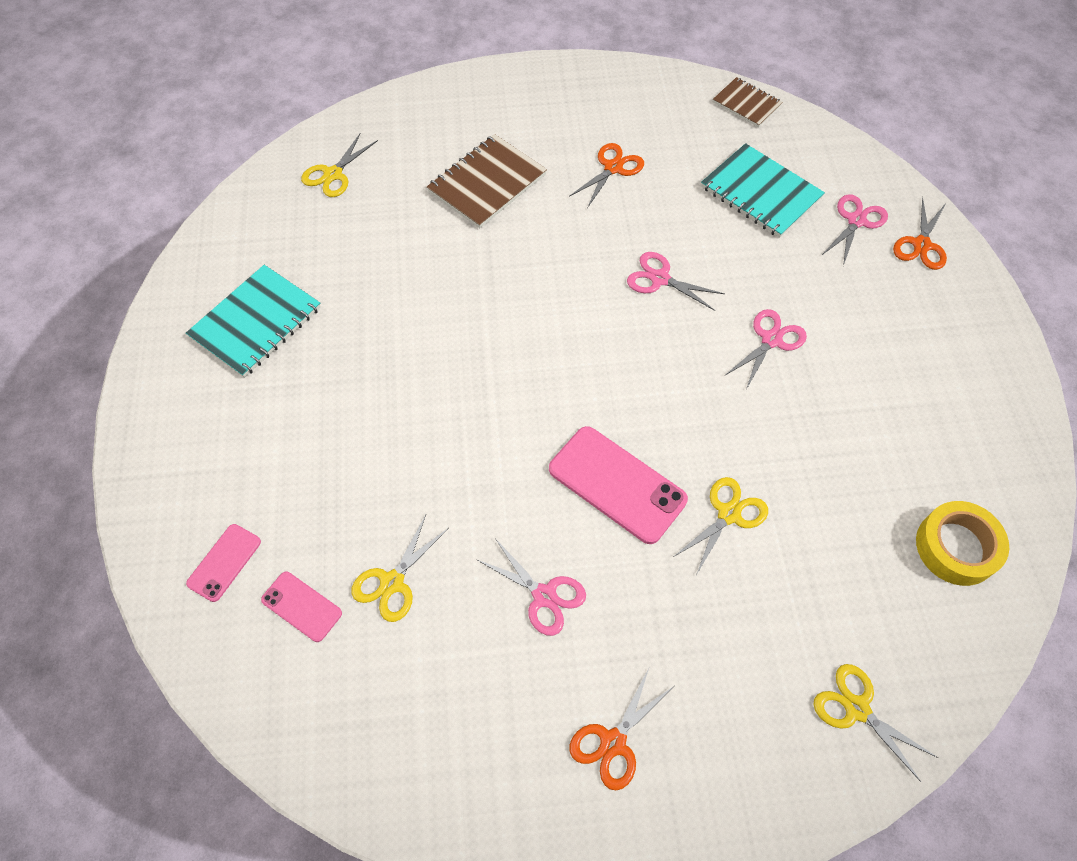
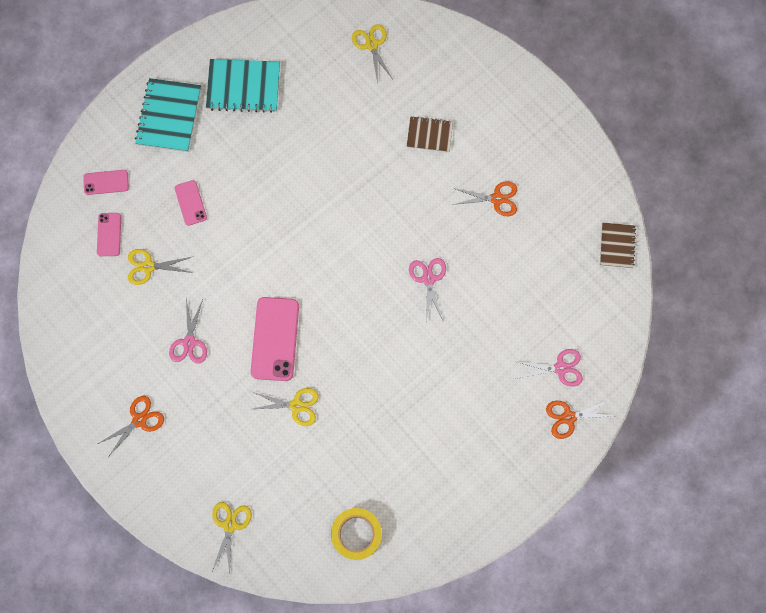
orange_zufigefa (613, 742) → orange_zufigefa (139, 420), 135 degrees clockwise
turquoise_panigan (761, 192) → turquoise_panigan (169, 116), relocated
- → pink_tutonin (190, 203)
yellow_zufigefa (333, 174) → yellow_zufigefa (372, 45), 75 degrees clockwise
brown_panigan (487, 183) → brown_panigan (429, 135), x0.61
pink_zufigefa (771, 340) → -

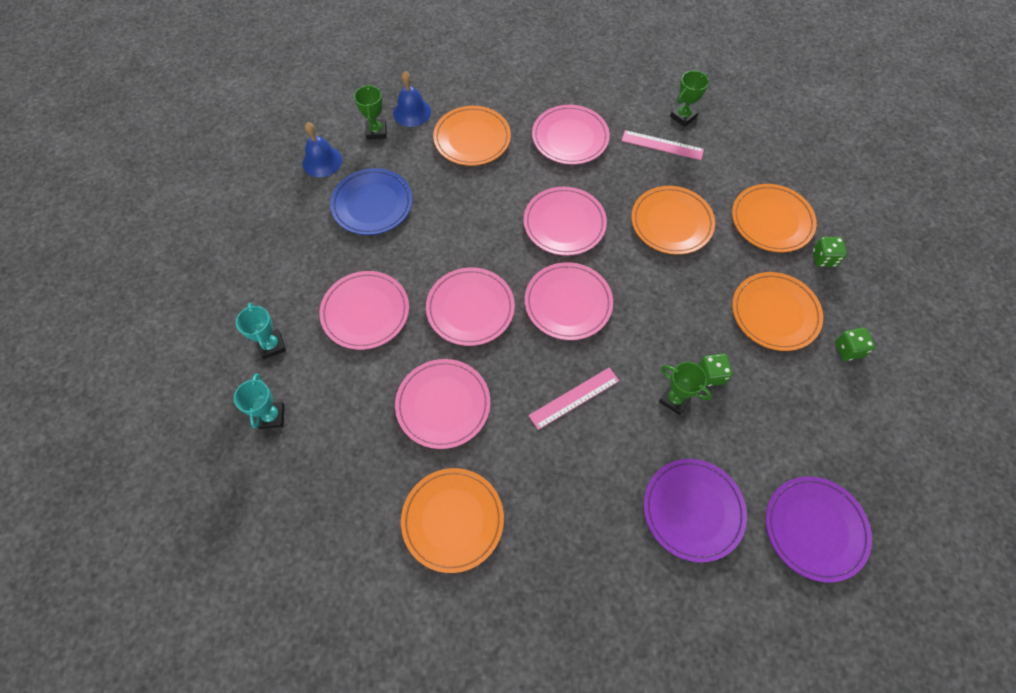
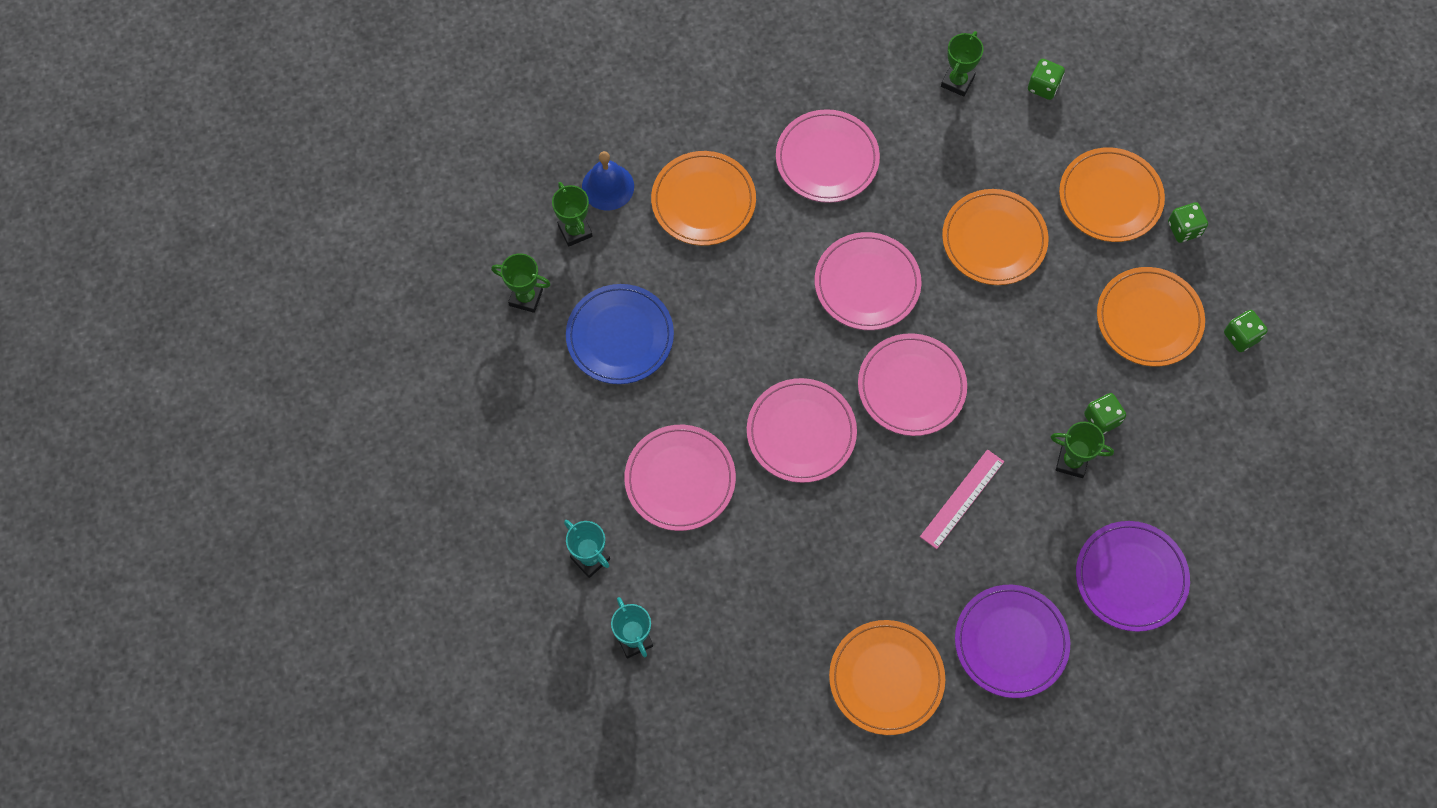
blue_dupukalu (322, 161) → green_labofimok (526, 297)
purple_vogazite (815, 529) → purple_vogazite (1011, 642), relocated
- → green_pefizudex (1043, 86)
pink_vogazite (443, 405) → -
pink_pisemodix (662, 145) → -

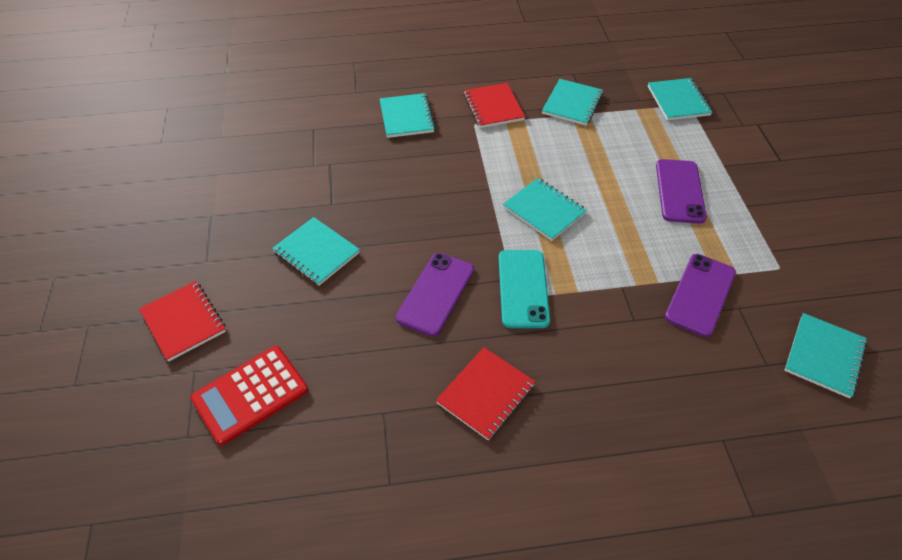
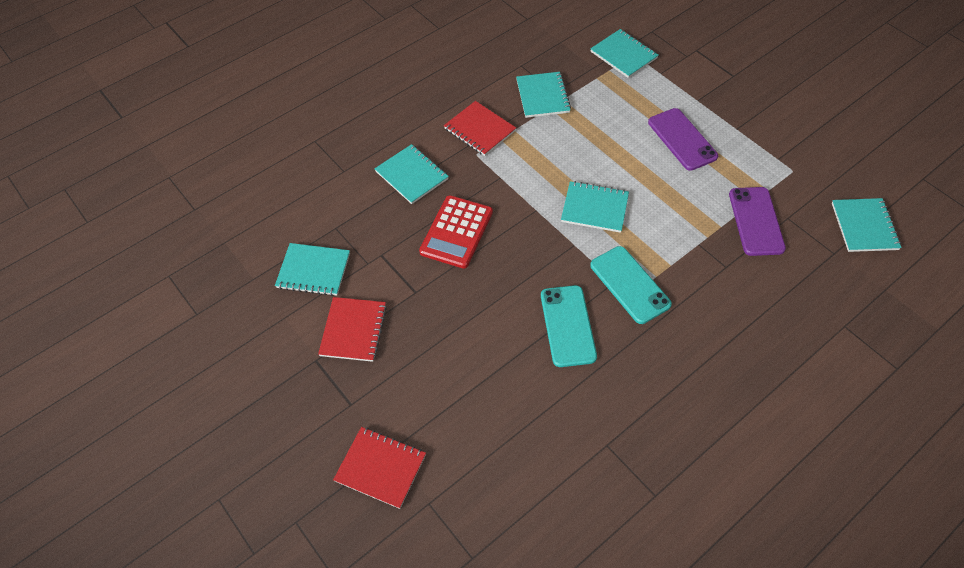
turquoise_panigan (316, 252) → turquoise_panigan (313, 271), relocated
red_panigan (486, 394) → red_panigan (353, 330), relocated
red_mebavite (250, 394) → red_mebavite (456, 232), relocated
purple_tutonin (435, 293) → turquoise_tutonin (567, 326)

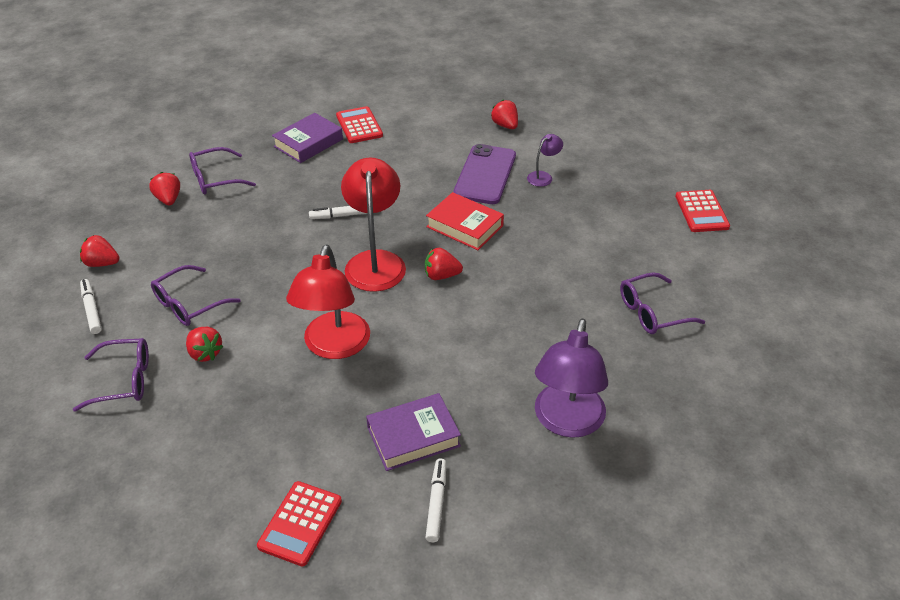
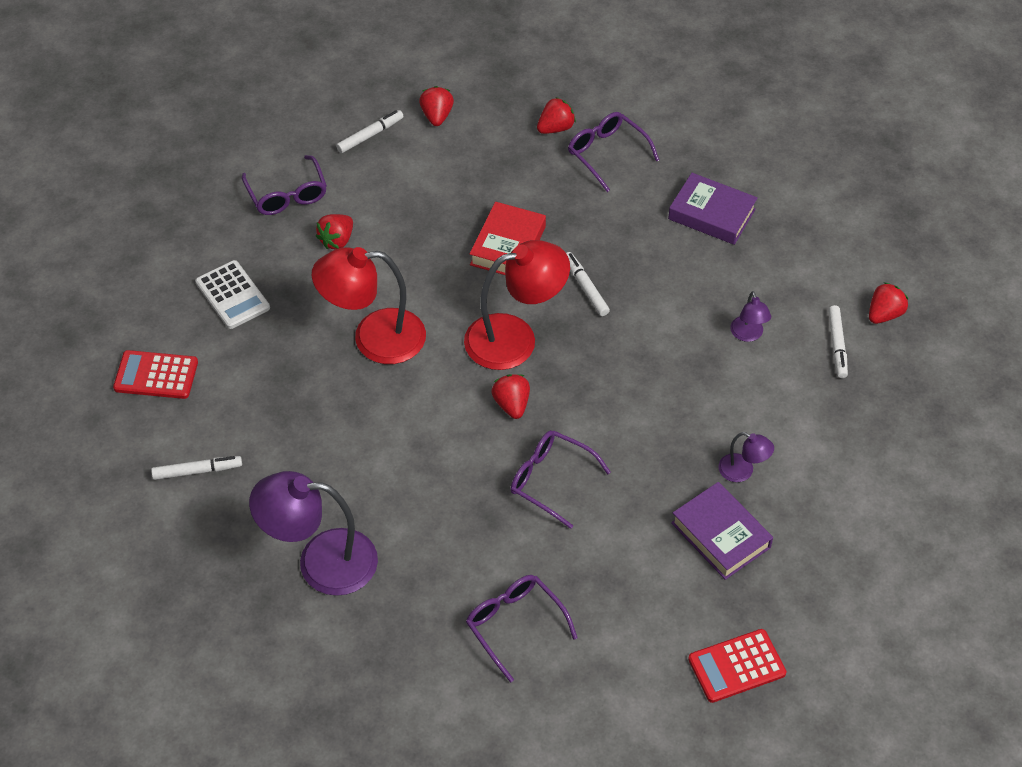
- → white_mebavite (232, 295)
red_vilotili (464, 226) → red_vilotili (508, 246), relocated
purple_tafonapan (189, 304) → purple_tafonapan (550, 480), relocated
purple_vilotili (413, 437) → purple_vilotili (720, 535), relocated
- → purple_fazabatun (748, 335)
- → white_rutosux (837, 345)
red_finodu (505, 125) → red_finodu (884, 314), relocated
red_mebavite (359, 126) → -
purple_tutonin (485, 175) → -

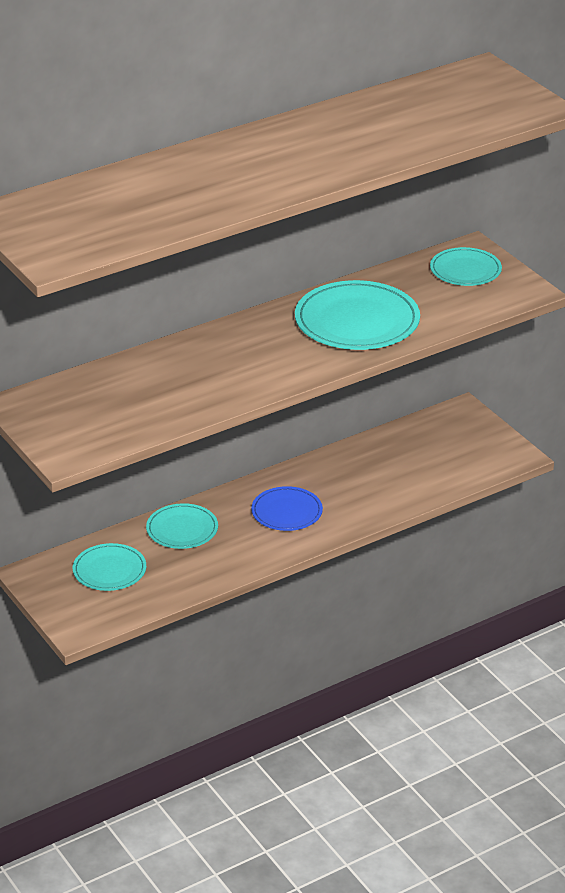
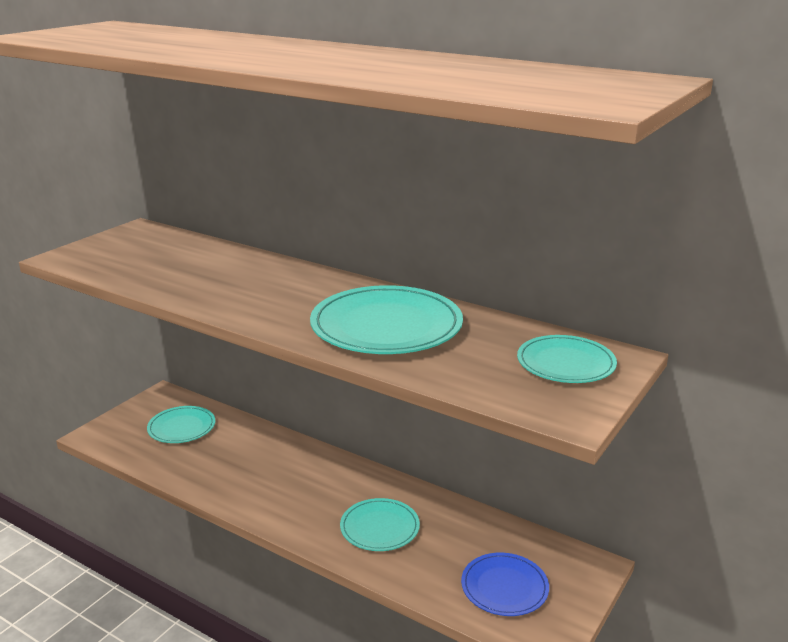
turquoise_vogazite (182, 529) → turquoise_vogazite (379, 528), relocated
blue_vogazite (287, 512) → blue_vogazite (504, 587), relocated

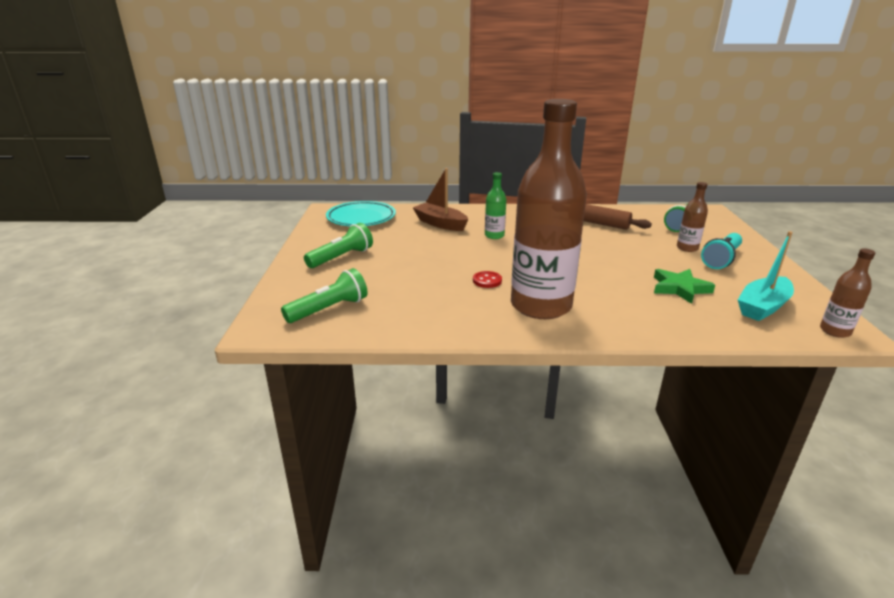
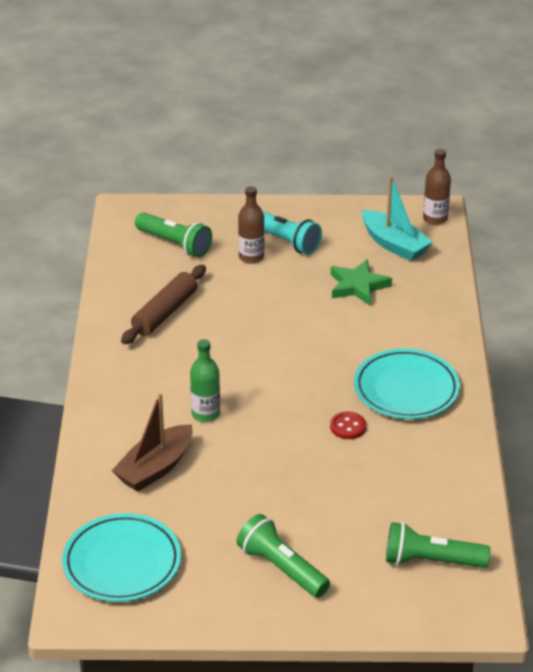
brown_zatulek (541, 306) → turquoise_vogazite (406, 389)
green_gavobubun (329, 309) → green_gavobubun (431, 561), 45 degrees counterclockwise

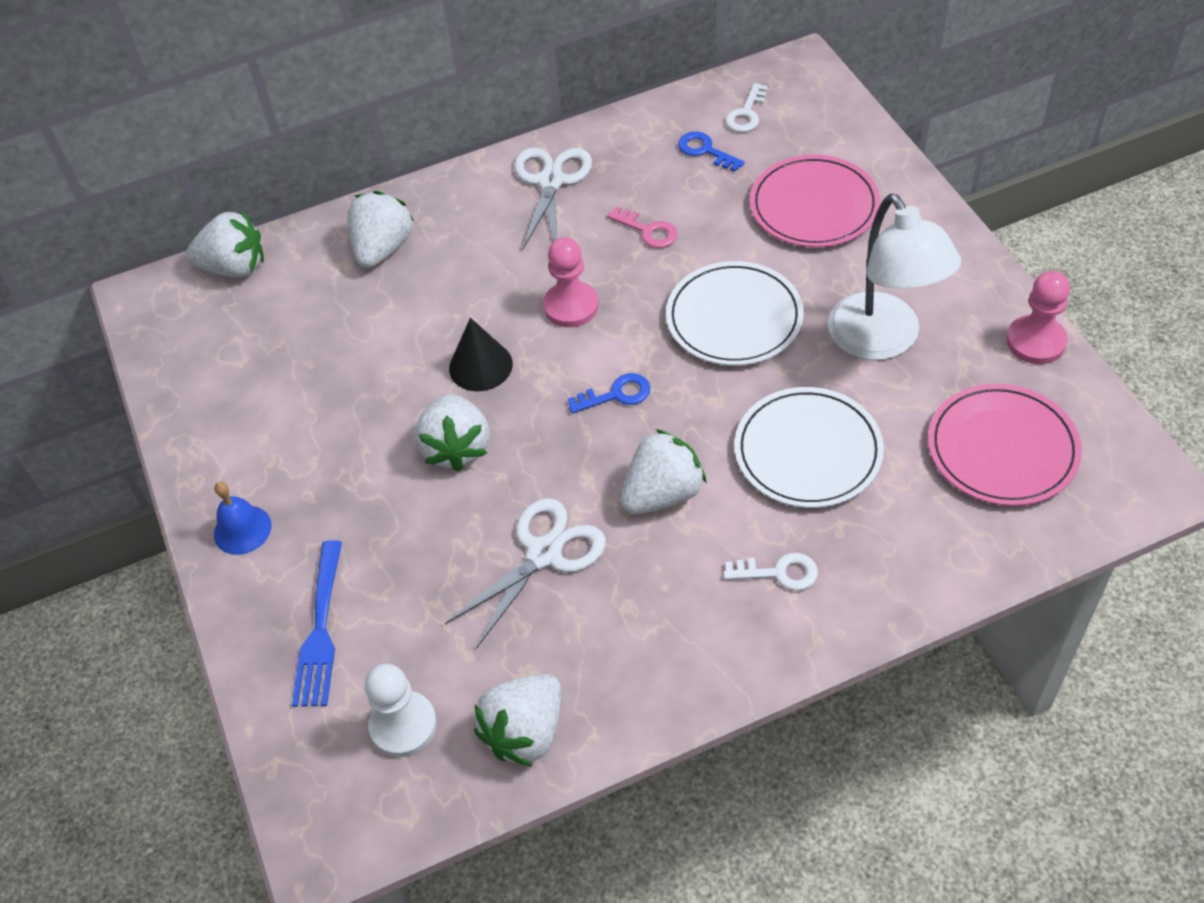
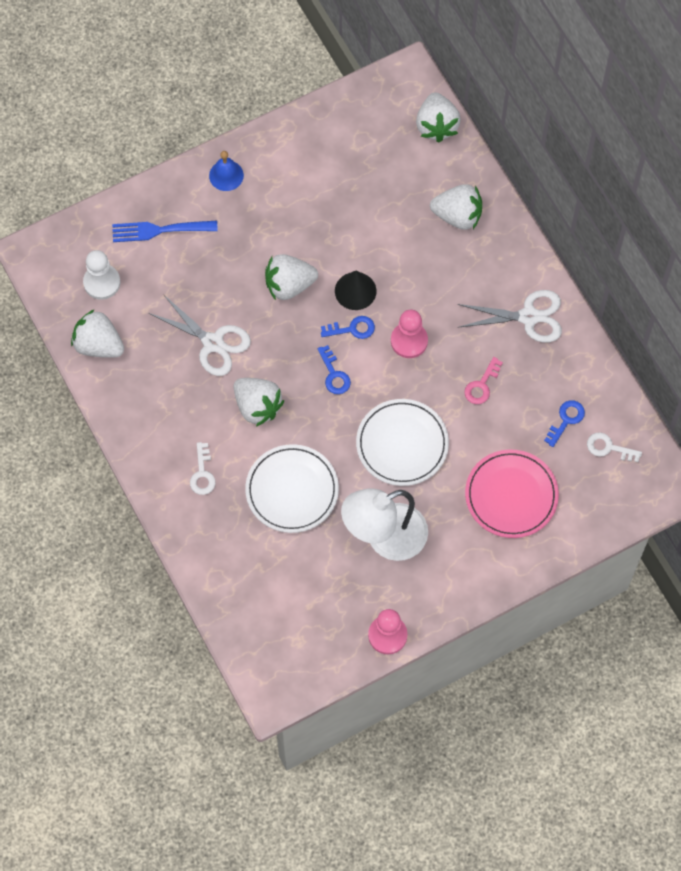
- → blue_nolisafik (352, 329)
pink_vogazite (1002, 449) → -

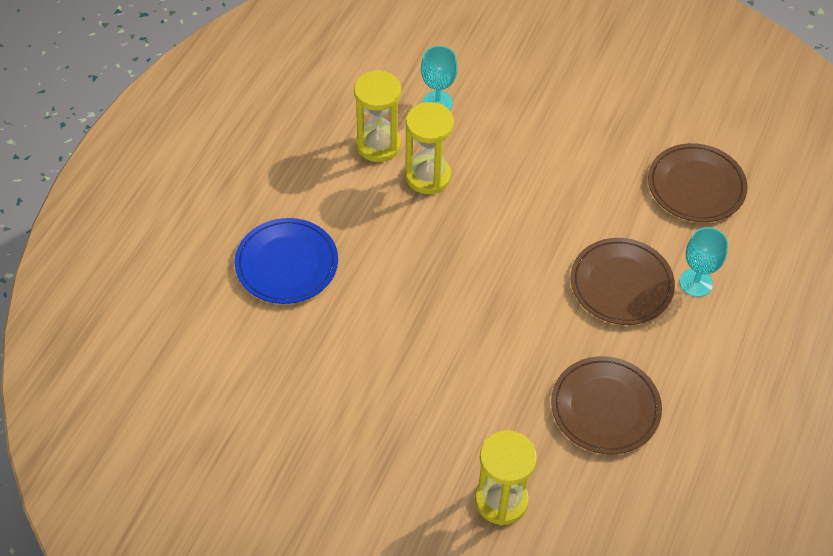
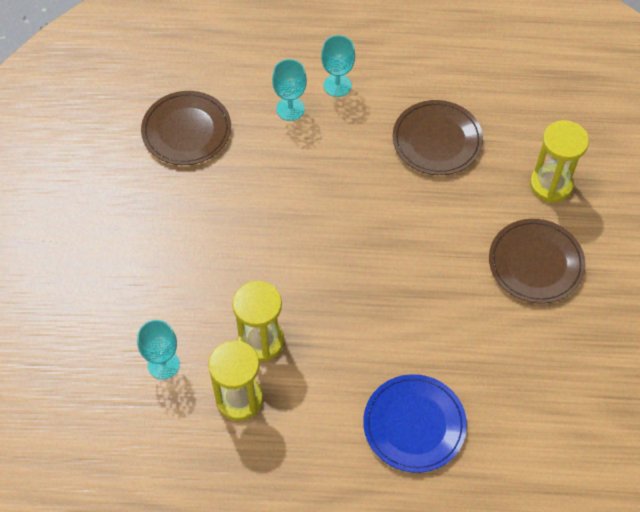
- → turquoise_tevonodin (337, 85)
brown_vogazite (621, 284) → brown_vogazite (536, 263), relocated

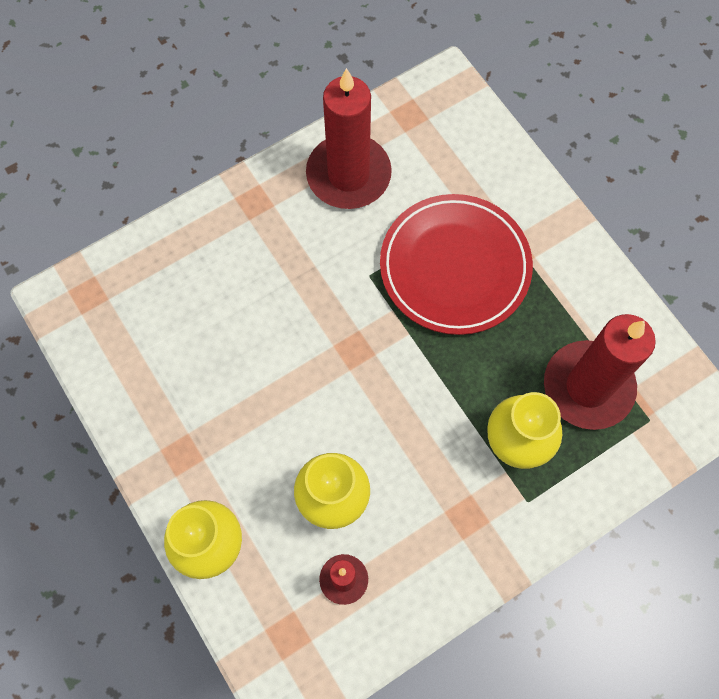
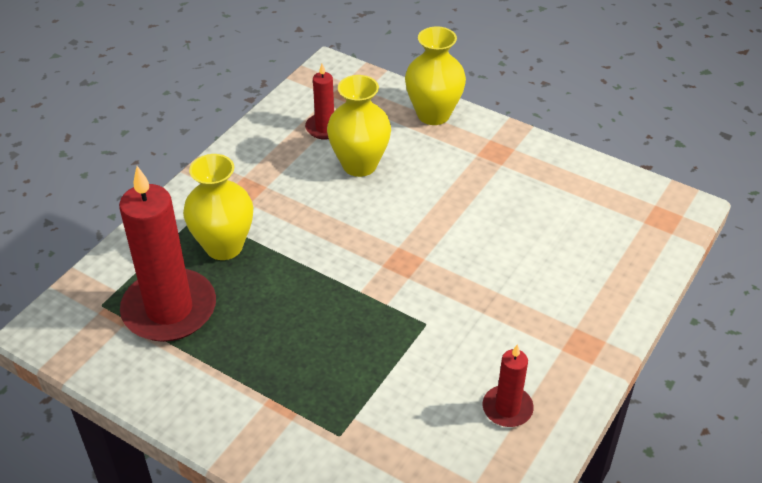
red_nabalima (348, 175) → red_nabalima (507, 408), x0.49
red_vogazite (455, 267) → -

